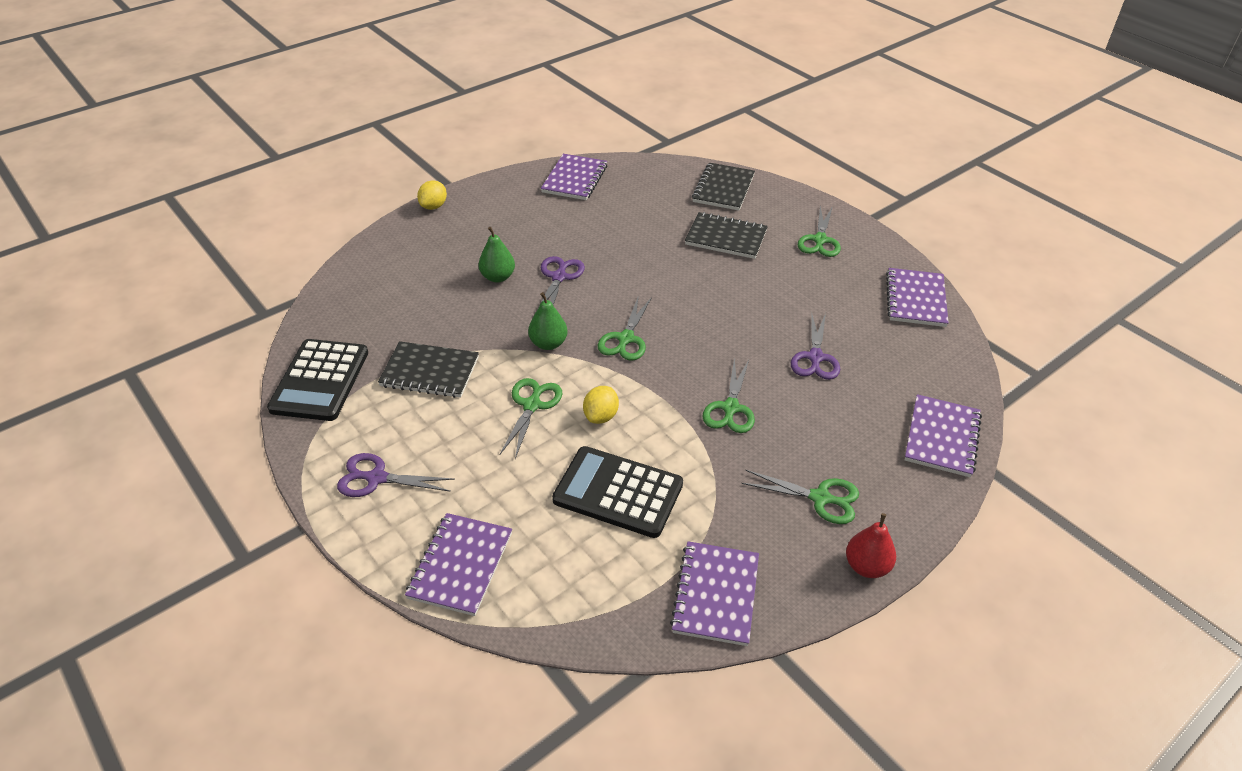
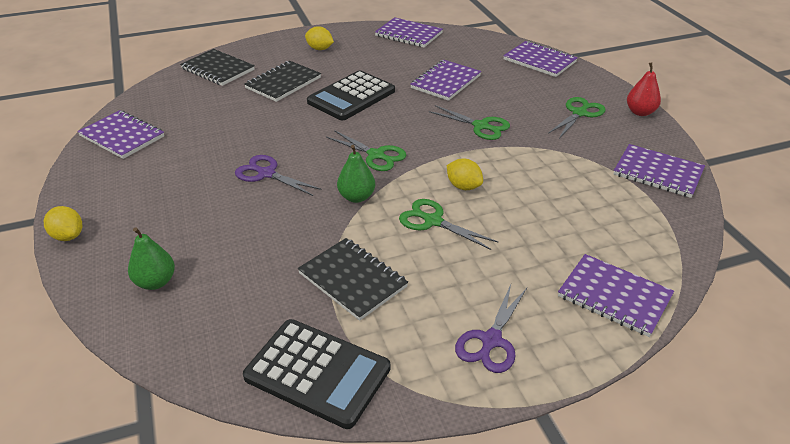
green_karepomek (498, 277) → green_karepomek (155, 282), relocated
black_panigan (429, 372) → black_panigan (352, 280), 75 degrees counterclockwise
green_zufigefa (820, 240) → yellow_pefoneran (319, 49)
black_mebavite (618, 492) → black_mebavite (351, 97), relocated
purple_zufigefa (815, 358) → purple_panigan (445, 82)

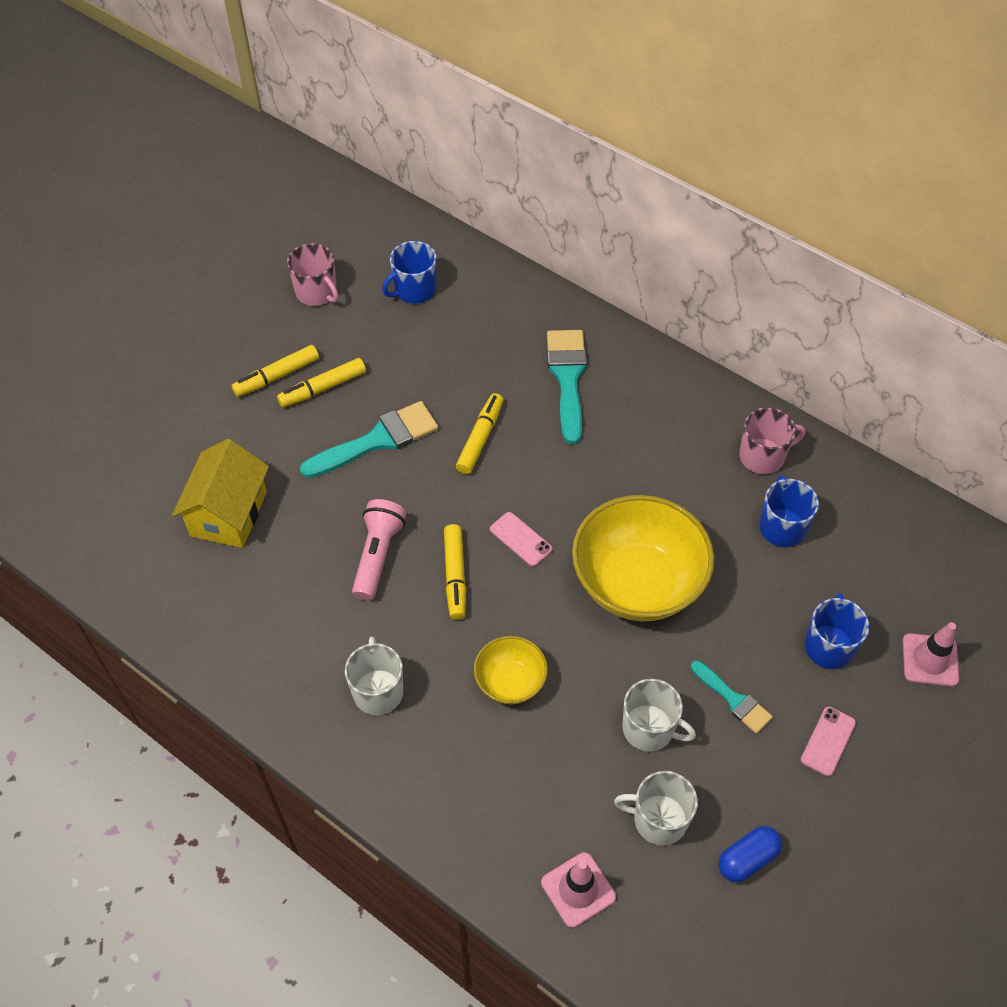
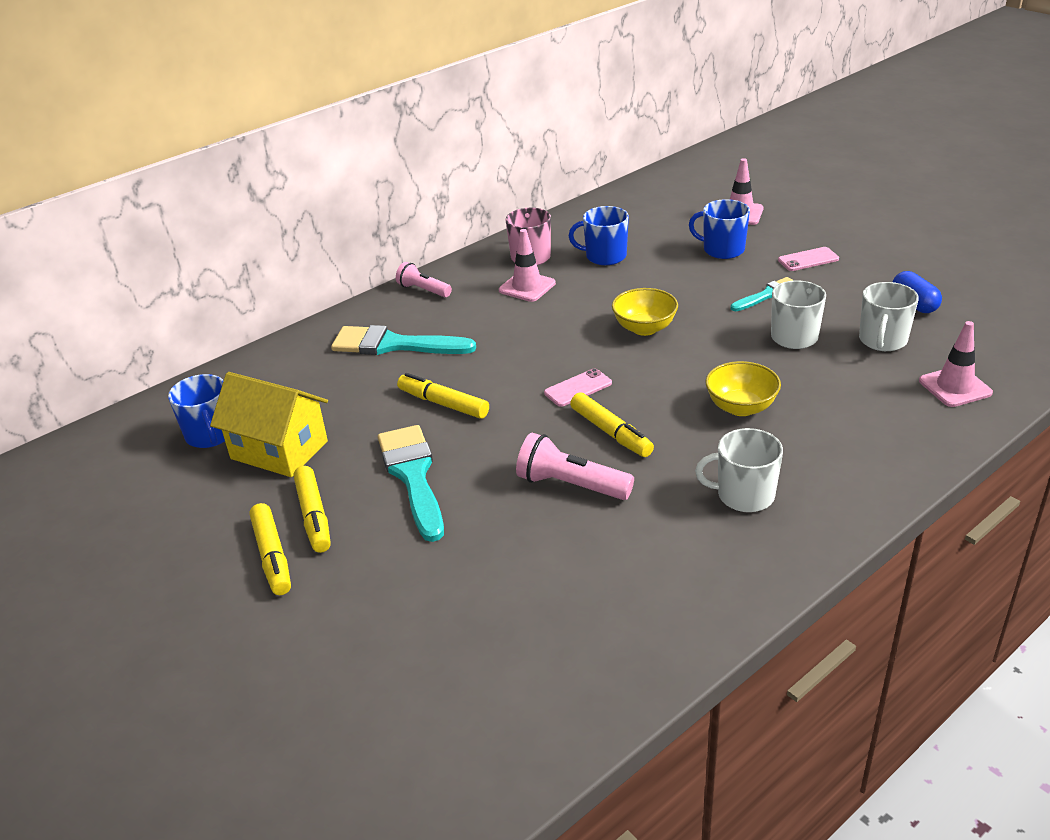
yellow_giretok (229, 514) → yellow_giretok (279, 450), relocated
- → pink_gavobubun (423, 290)
- → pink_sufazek (527, 287)
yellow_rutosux (455, 576) → yellow_rutosux (611, 432), 45 degrees clockwise
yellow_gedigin (637, 583) → yellow_gedigin (644, 328), x0.51
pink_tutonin (828, 741) → pink_tutonin (808, 259), 60 degrees counterclockwise
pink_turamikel (317, 292) → -

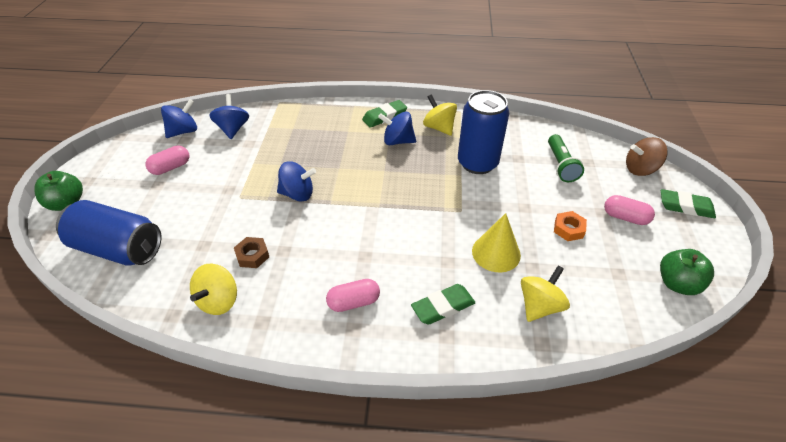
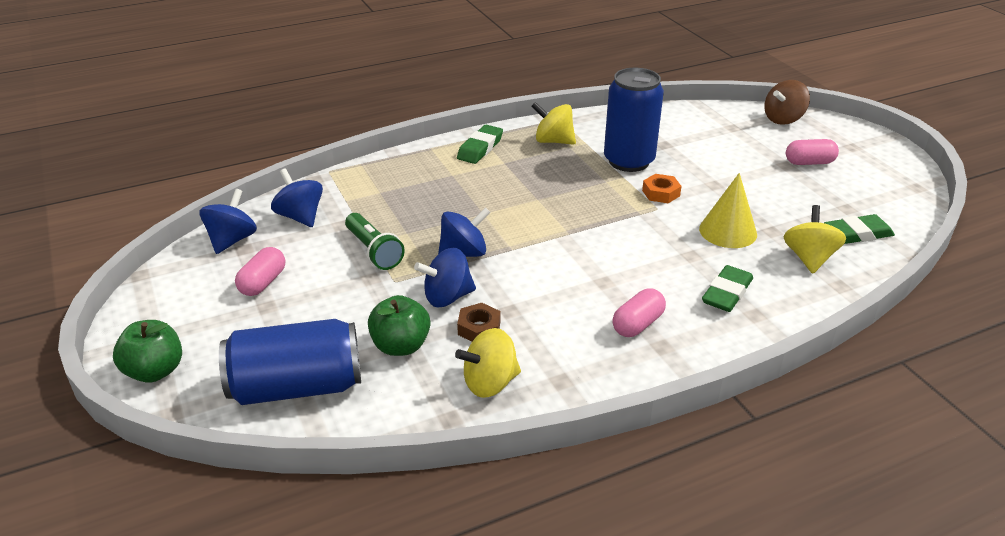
green_gavobubun (561, 165) → green_gavobubun (374, 251), relocated
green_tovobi (677, 284) → green_tovobi (401, 346), relocated
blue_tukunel (397, 141) → blue_tukunel (447, 297), relocated
yellow_tukunel (219, 301) → yellow_tukunel (490, 383), 75 degrees clockwise
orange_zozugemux (568, 229) → orange_zozugemux (661, 193), relocated
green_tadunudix (685, 207) → green_tadunudix (857, 234), relocated

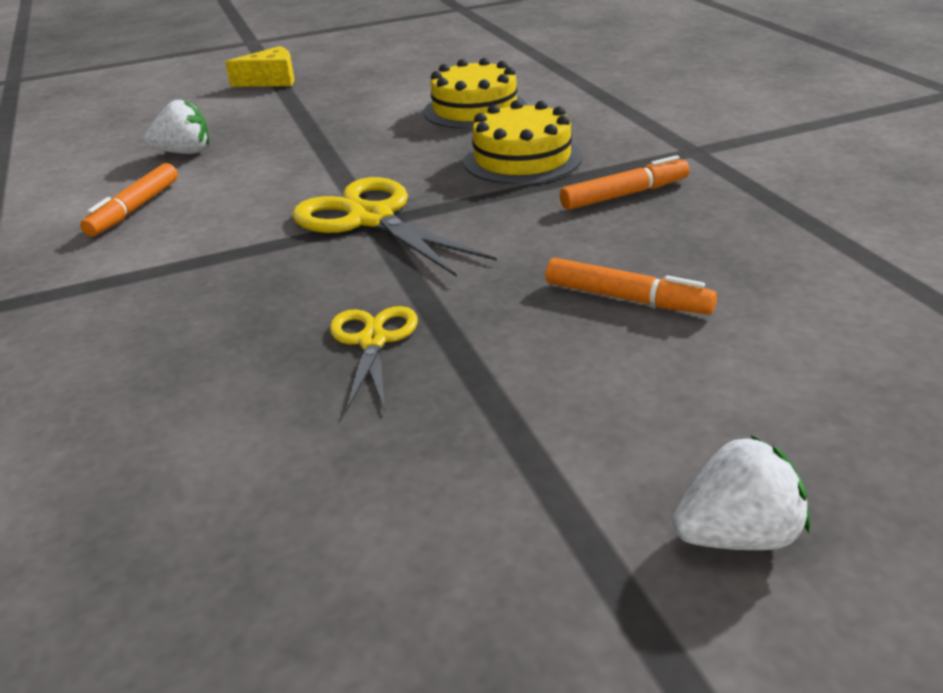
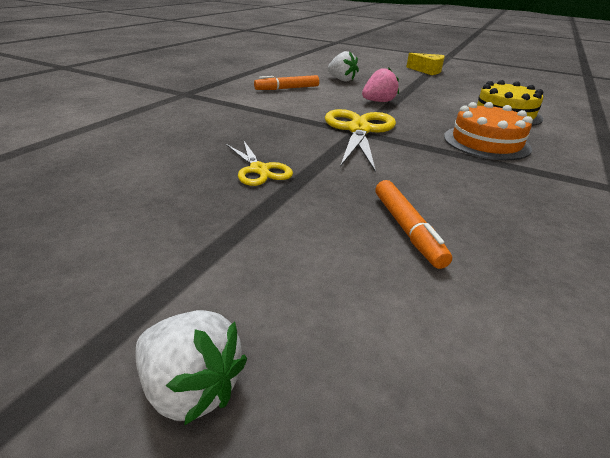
yellow_zufigefa (373, 341) → yellow_zufigefa (259, 170), 105 degrees clockwise
- → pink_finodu (378, 102)
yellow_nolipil (522, 159) → orange_nolipil (486, 142)
orange_rutosux (625, 195) → -

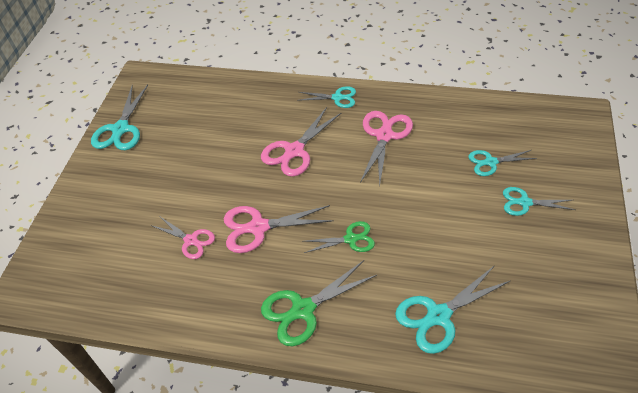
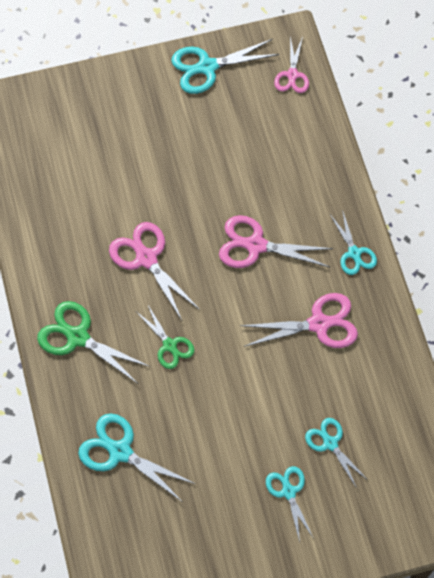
pink_zufigefa (191, 240) → pink_zufigefa (292, 75), relocated

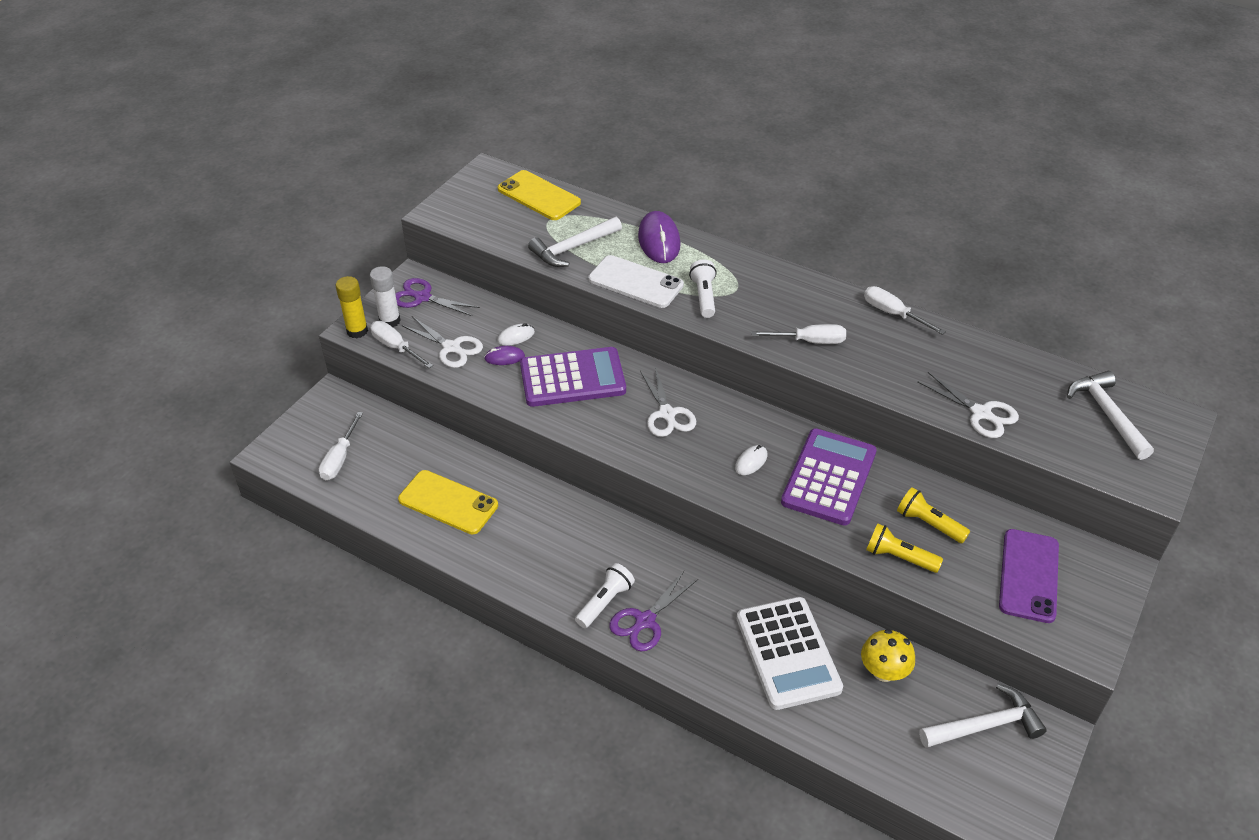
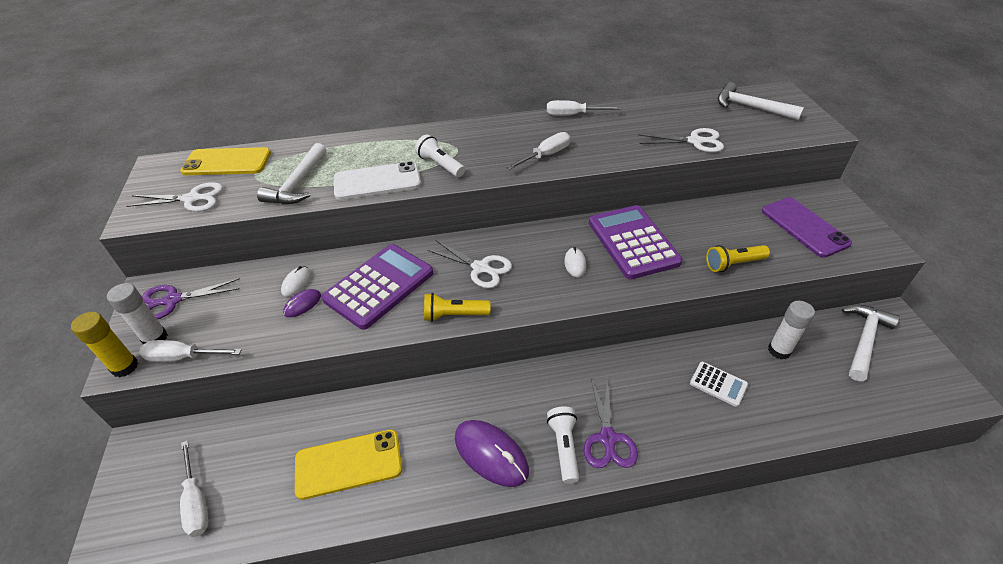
white_zufigefa (451, 347) → white_zufigefa (192, 199), relocated
yellow_gavobubun (928, 523) → yellow_gavobubun (454, 315), relocated
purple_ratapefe (659, 241) → purple_ratapefe (491, 454), relocated
white_mebavite (787, 653) → white_mebavite (718, 384), x0.48
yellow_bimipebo (883, 671) → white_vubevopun (779, 350)

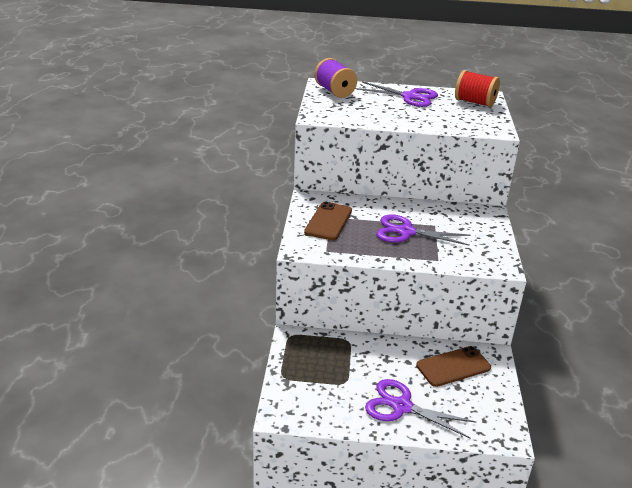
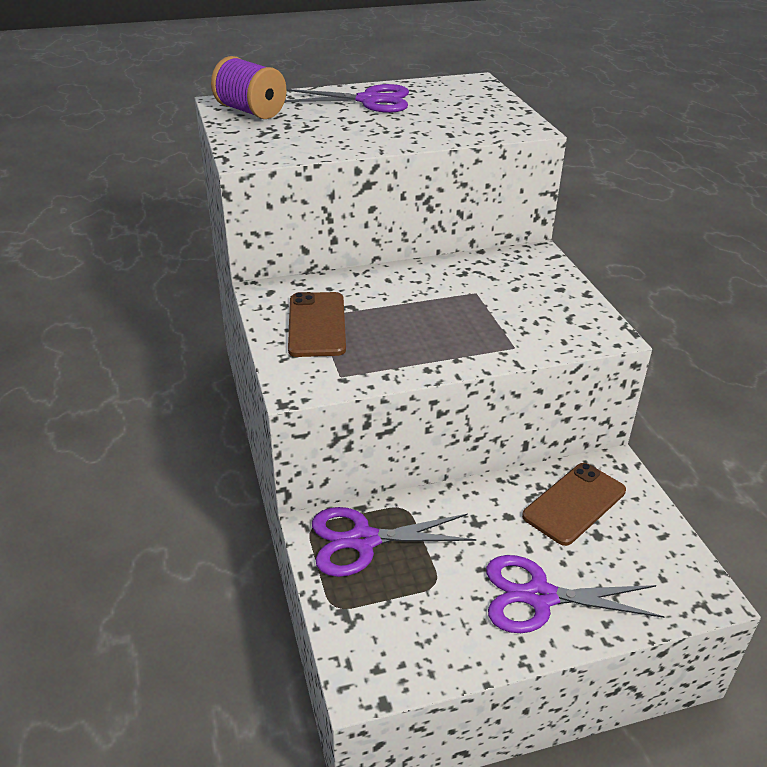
purple_zufigefa (406, 232) → purple_zufigefa (363, 540), relocated
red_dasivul (474, 102) → -

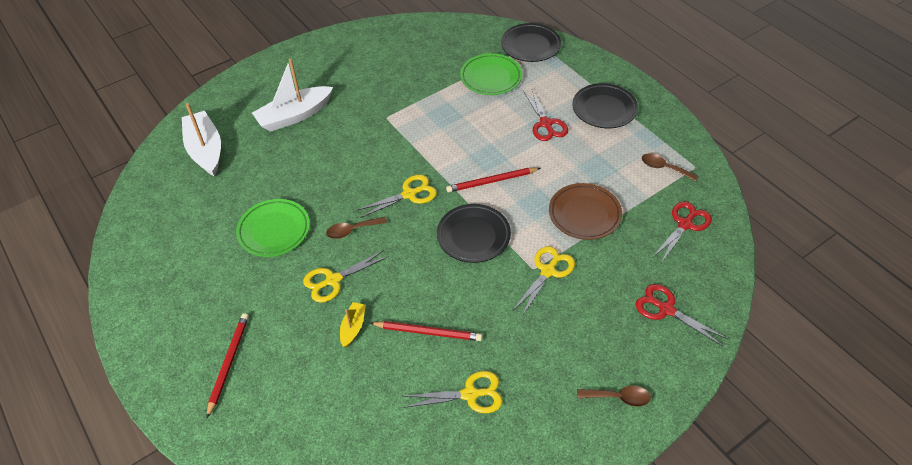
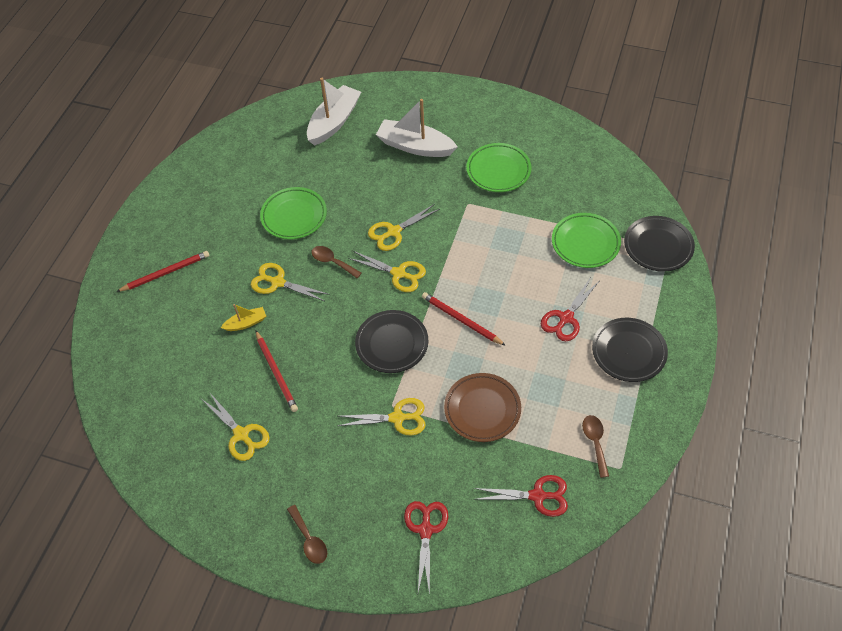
- → yellow_zufigefa (394, 232)
- → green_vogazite (498, 170)

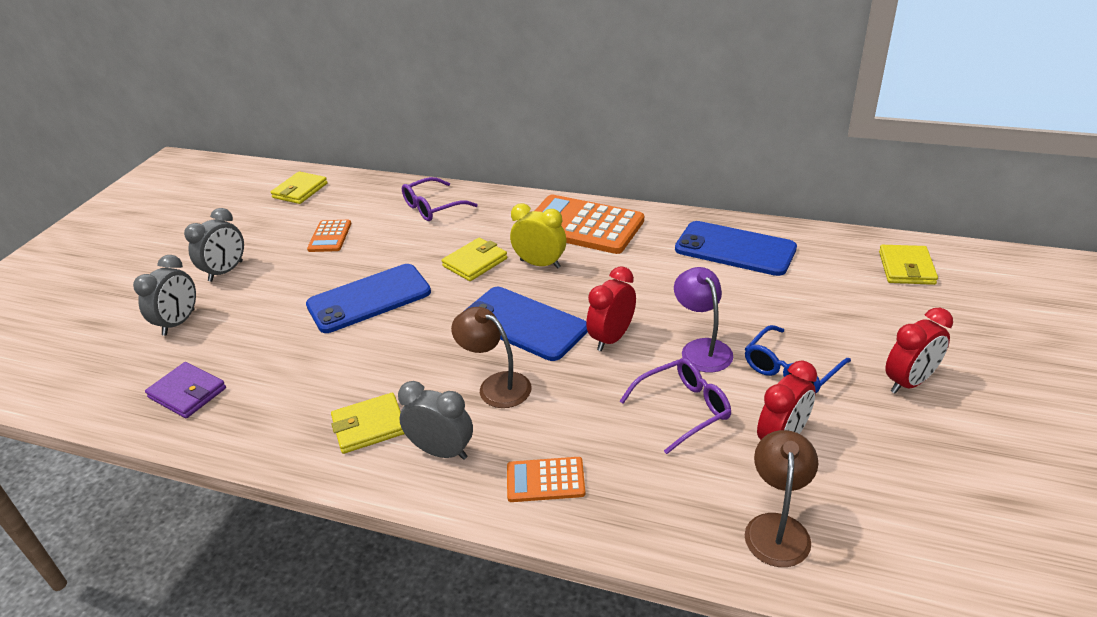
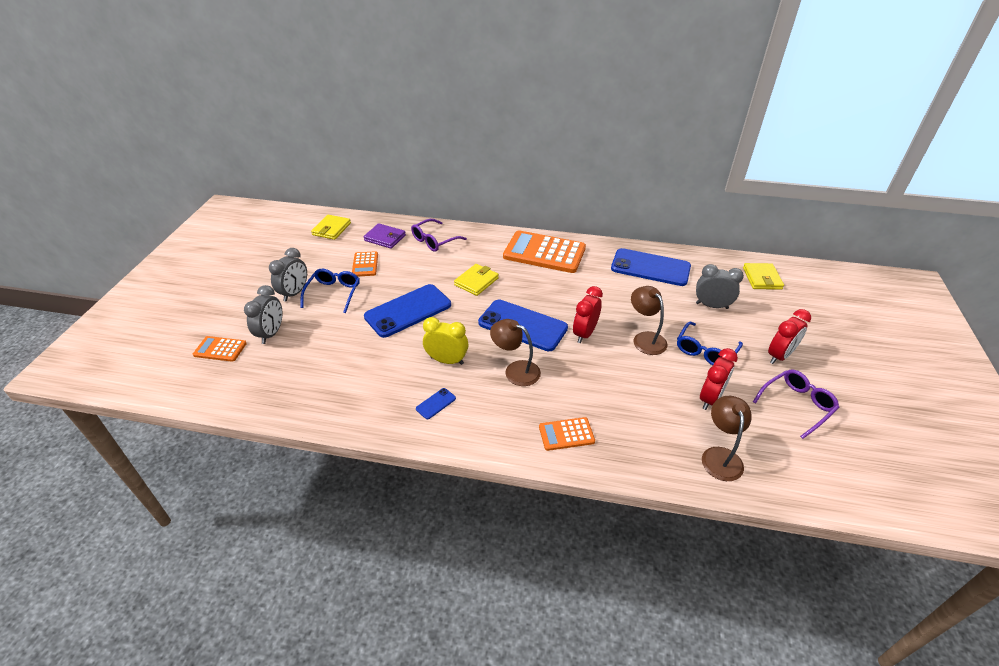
- → orange_mebavite (220, 349)
- → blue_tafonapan (334, 293)
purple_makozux (187, 393) → purple_makozux (385, 238), relocated
yellow_makozux (369, 426) → blue_tutonin (436, 403)
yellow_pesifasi (540, 264) → yellow_pesifasi (447, 360), relocated
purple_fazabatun (701, 348) → brown_fazabatun (645, 338)
grey_pesifasi (442, 451) → grey_pesifasi (711, 306), relocated
purple_tafonapan (683, 409) → purple_tafonapan (797, 405), relocated

